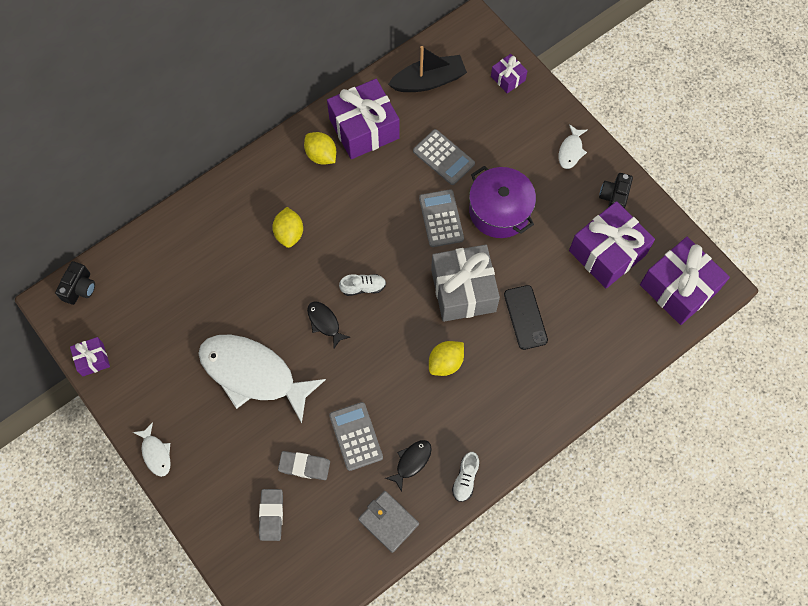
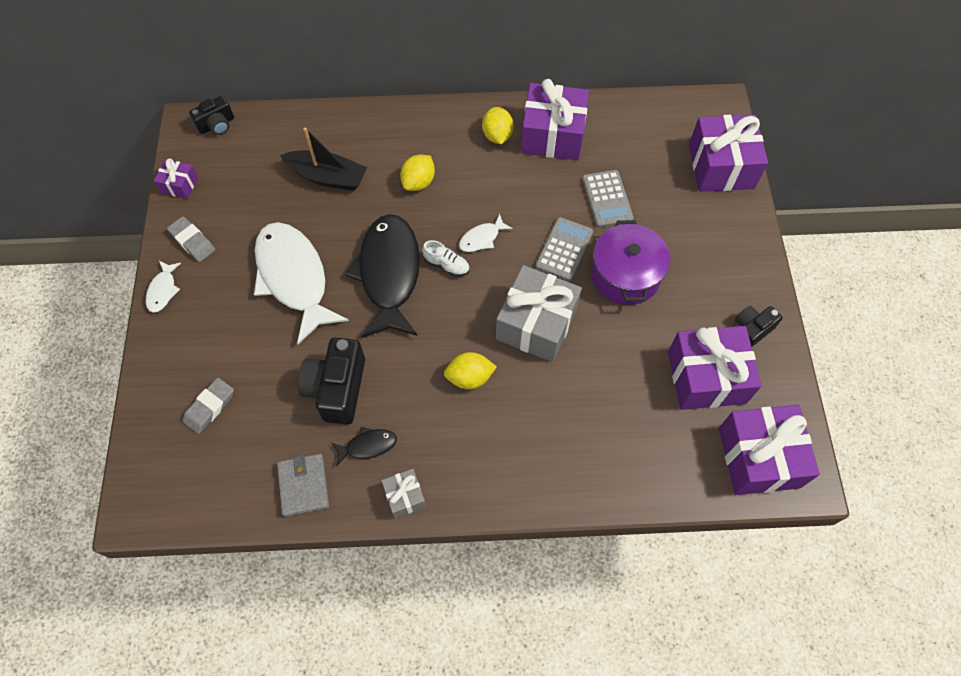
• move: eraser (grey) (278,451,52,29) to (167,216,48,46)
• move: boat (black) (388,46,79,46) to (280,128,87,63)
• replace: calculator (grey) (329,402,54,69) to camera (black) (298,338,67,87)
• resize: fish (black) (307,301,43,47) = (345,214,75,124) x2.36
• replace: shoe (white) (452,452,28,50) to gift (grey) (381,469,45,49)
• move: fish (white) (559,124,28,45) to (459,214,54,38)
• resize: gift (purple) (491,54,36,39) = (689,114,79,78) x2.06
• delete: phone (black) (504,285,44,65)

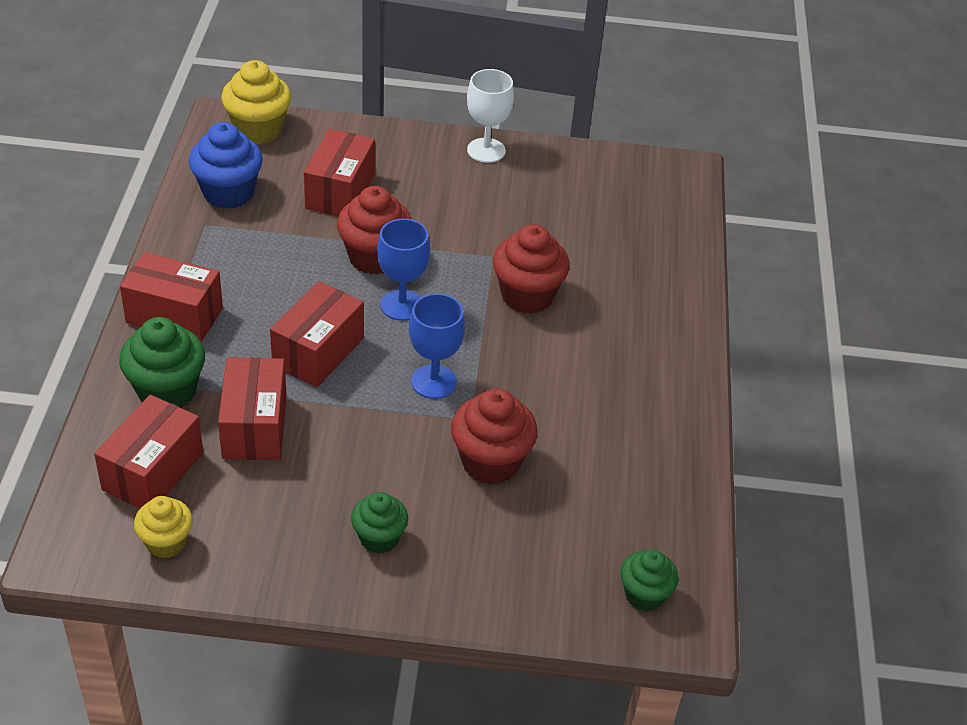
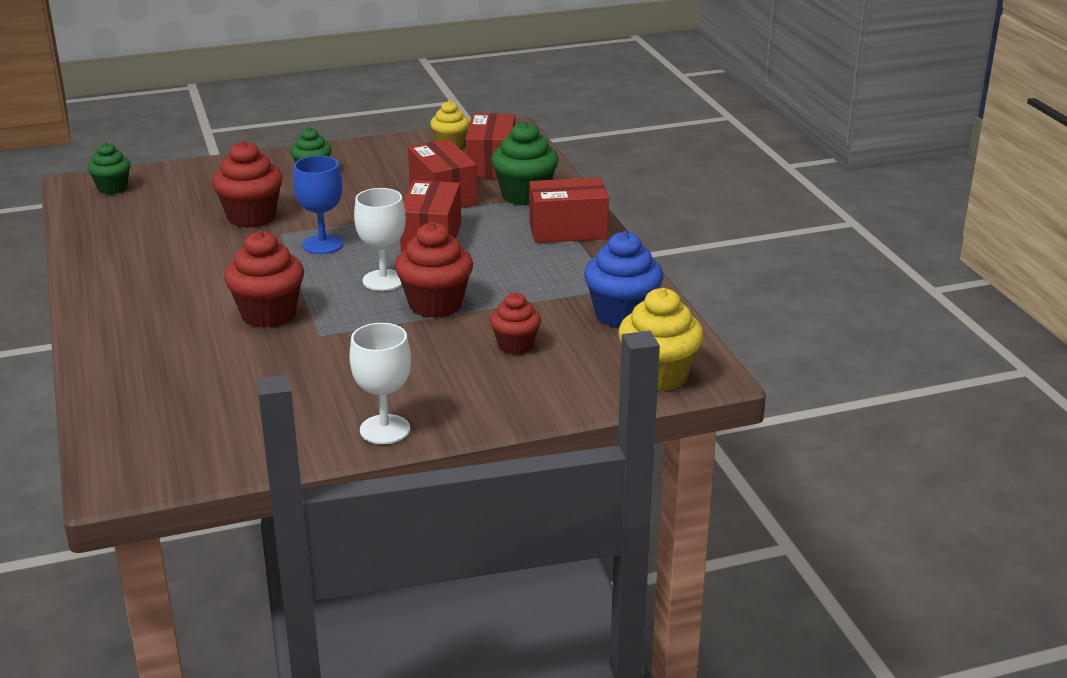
• recolor: goblet (blue) (377,219,53,102) to goblet (white) (354,188,52,103)
• replace: box (red) (304,129,71,87) to cupcake (red) (490,292,51,63)

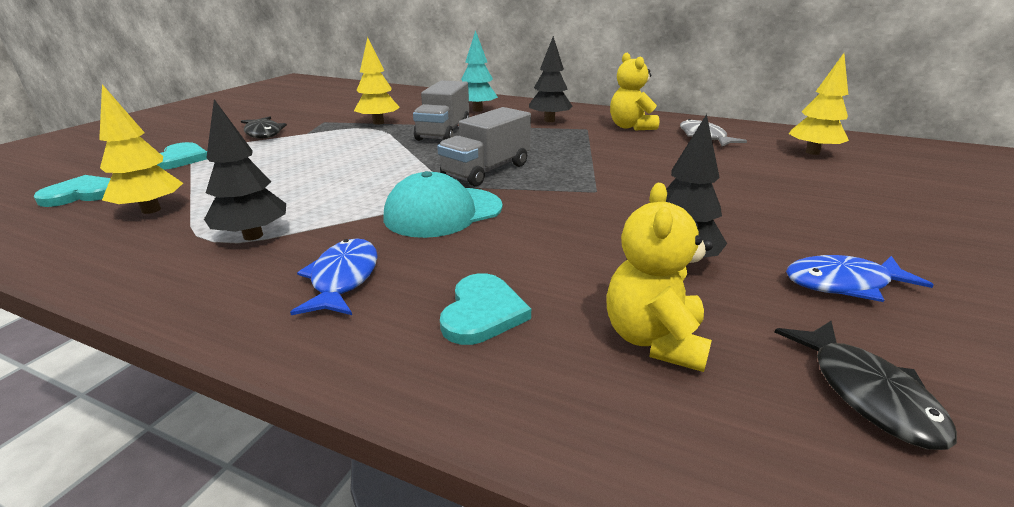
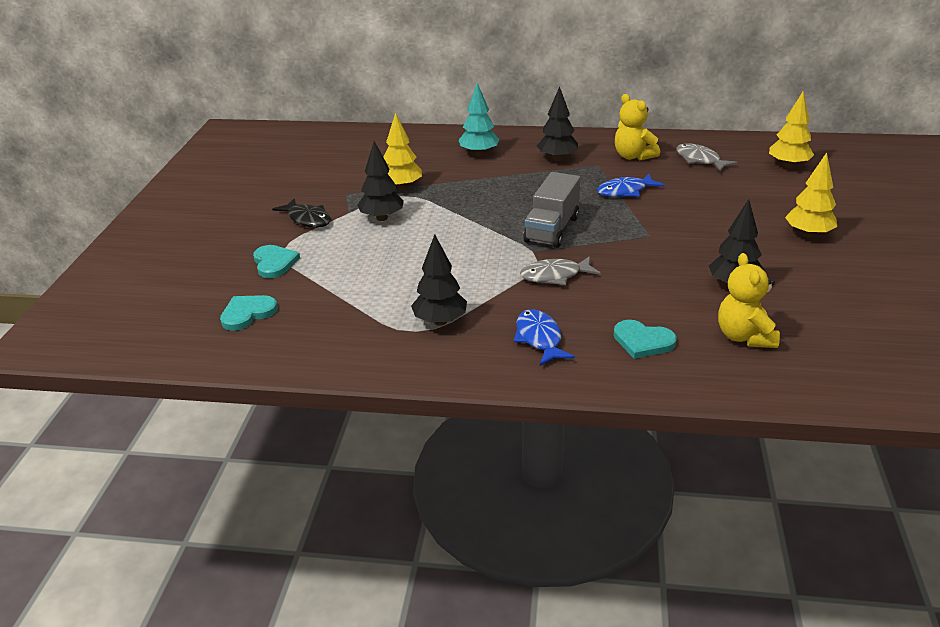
• insert: tree (black) (357,141,47,80)
• replace: cap (turquoise) (383,171,120,67) to fish (grey) (520,256,81,29)
• move: fish (blue) (786,255,148,47) to (597,174,67,23)
• rotate: heart (turquoise) (440,273,91,72) = (614,320,63,39) 120 degrees clockwise
• move: tree (yellow) (99,84,84,130) to (785,153,52,85)
• delete: truck (grey) (413,80,56,61)
• delete: fish (black) (775,321,182,129)

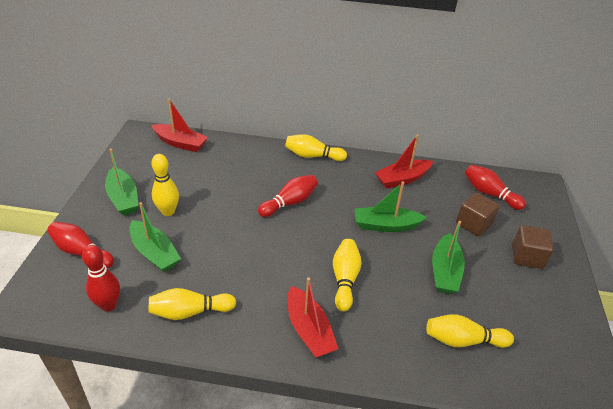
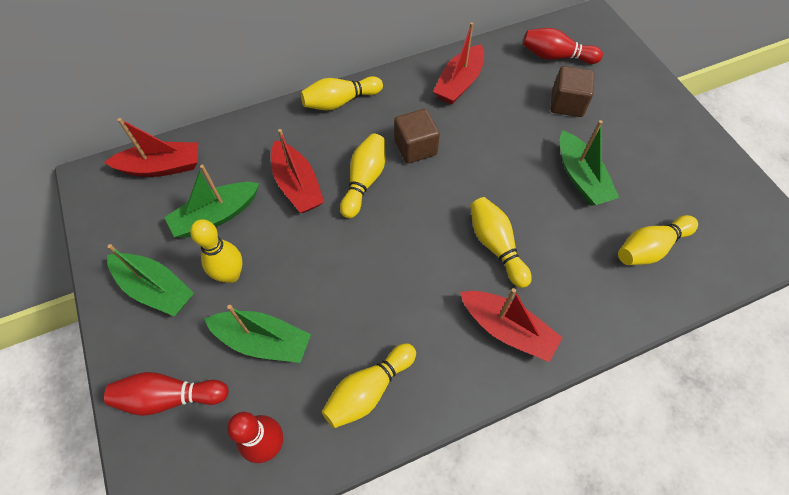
• move: boat (green) (355,181,72,51) to (164,165,95,73)
• insert: boat (red) (271,129,53,84)
• recolor: bowling pin (red) (258,175,60,42) to bowling pin (yellow) (340,133,45,86)
• move: cube (brown) (512,225,42,44) to (394,109,46,55)

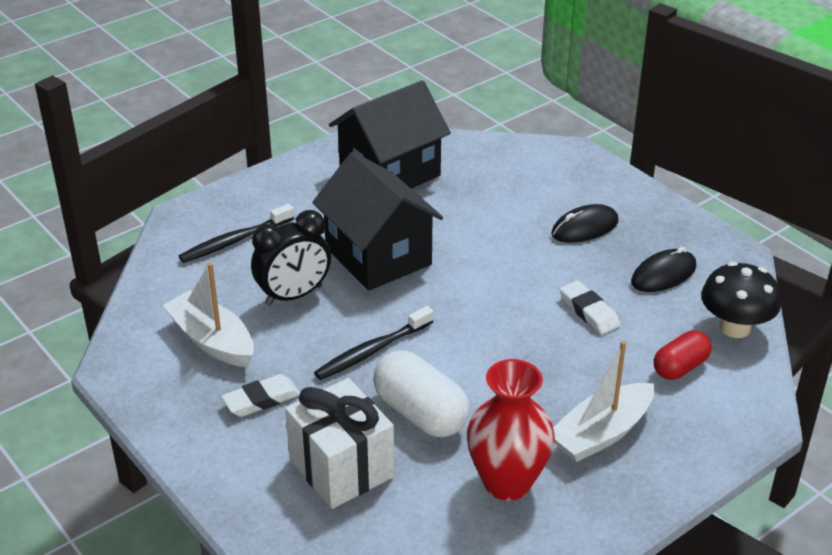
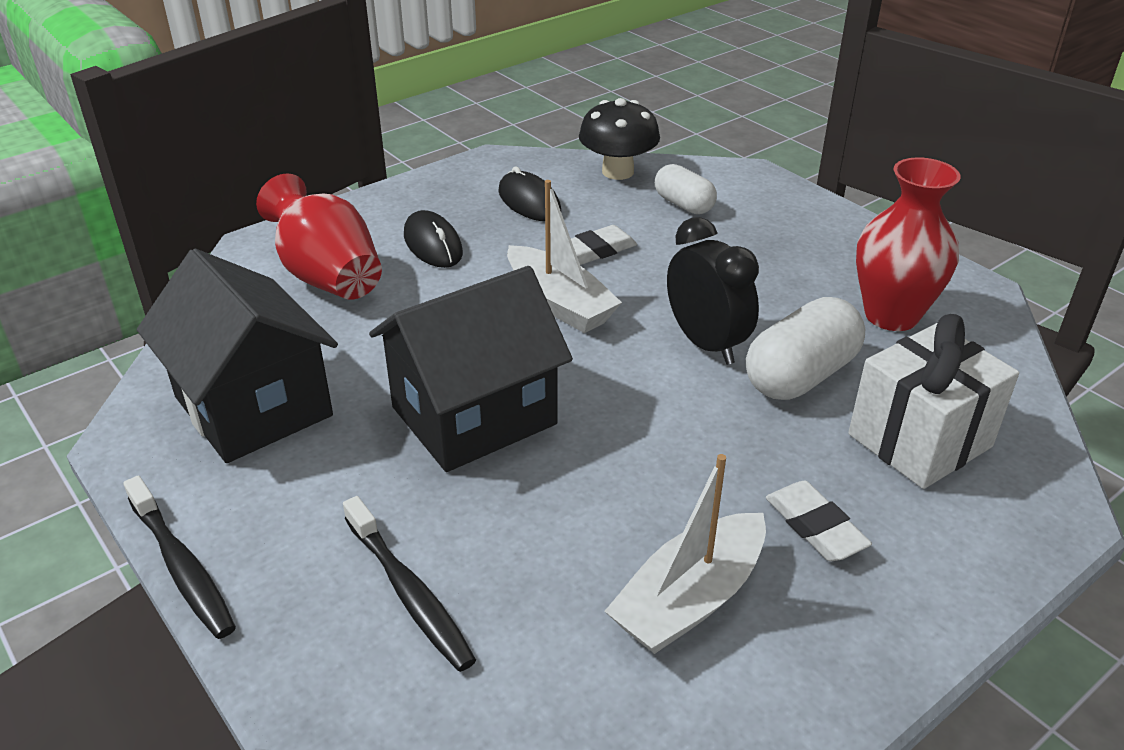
• move: toothbrush (black) (314,306,120,74) to (123,476,113,163)
• insert: vase (red) (256,173,126,127)
• move: boat (white) (553,340,101,122) to (507,180,115,153)
• recolor: capsule (red) (654,330,58,50) to capsule (white) (655,164,62,50)
• move: clock (black) (251,210,80,96) to (667,217,92,148)

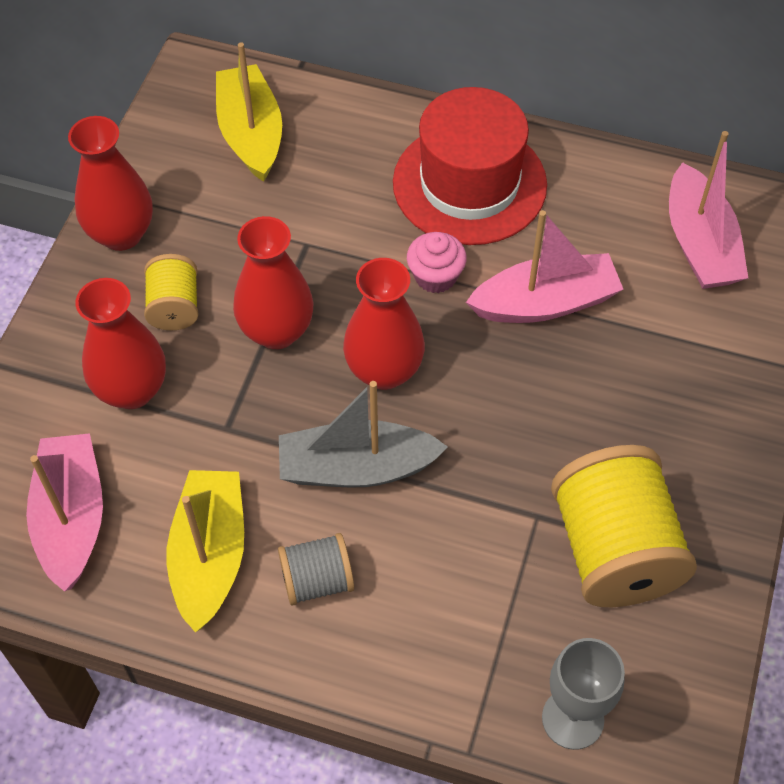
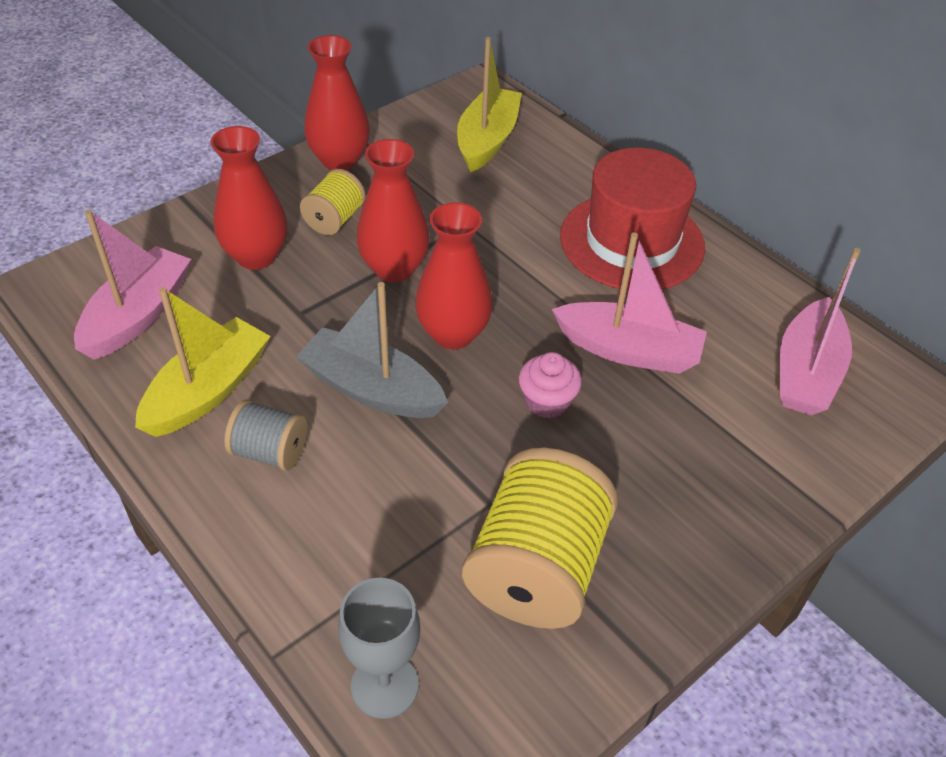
• move: cupcake (pink) (407,232,60,61) to (519,352,63,66)

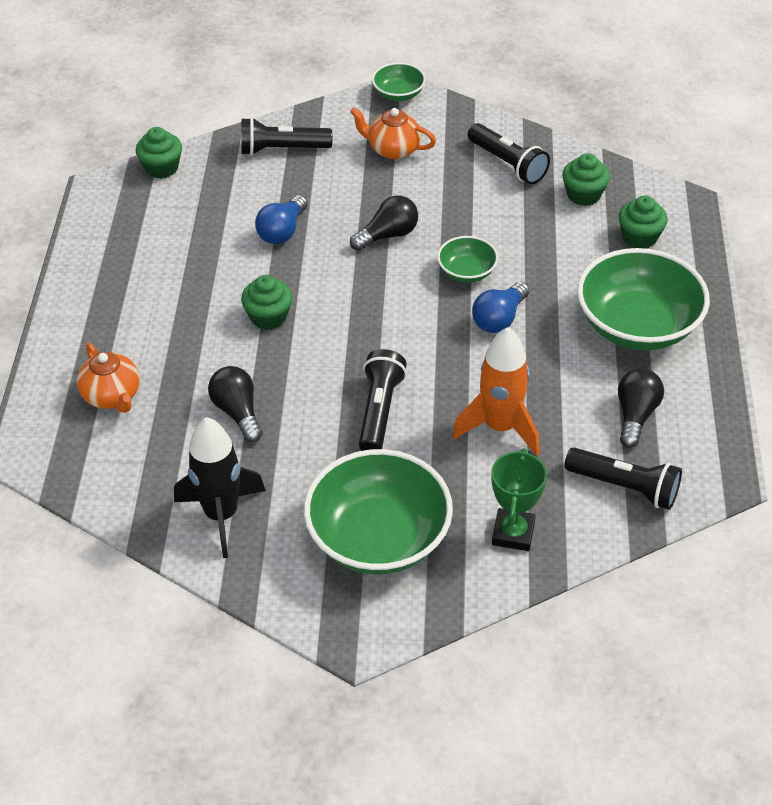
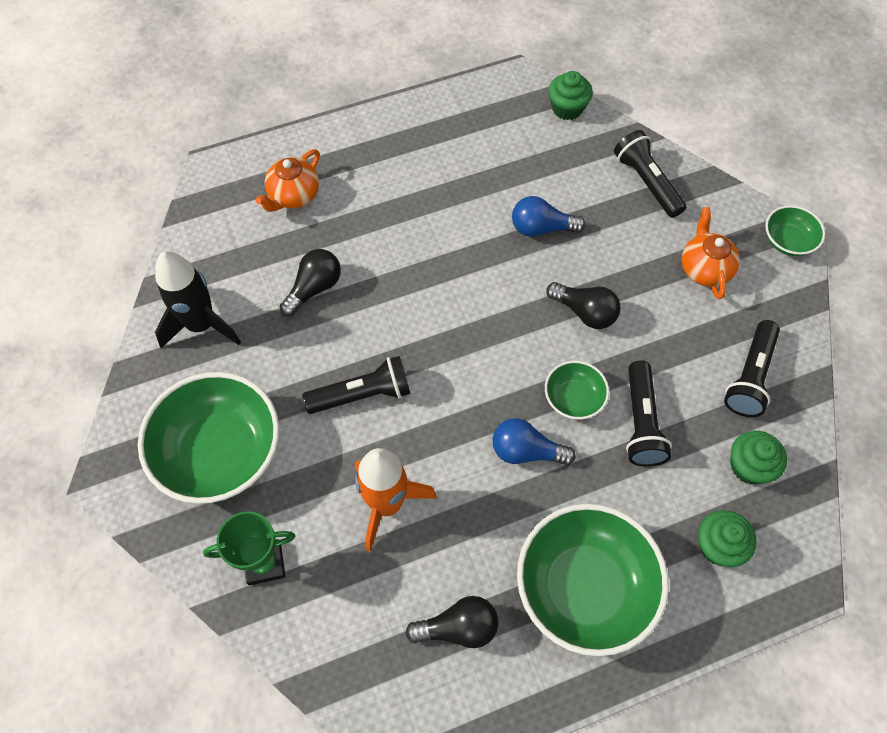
• move: flashlight (black) (564,448,118,62) to (626,360,46,107)
• delete: cupcake (green) (241,275,52,55)

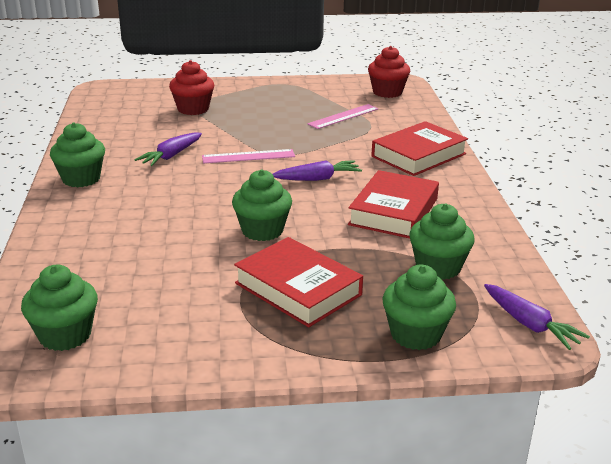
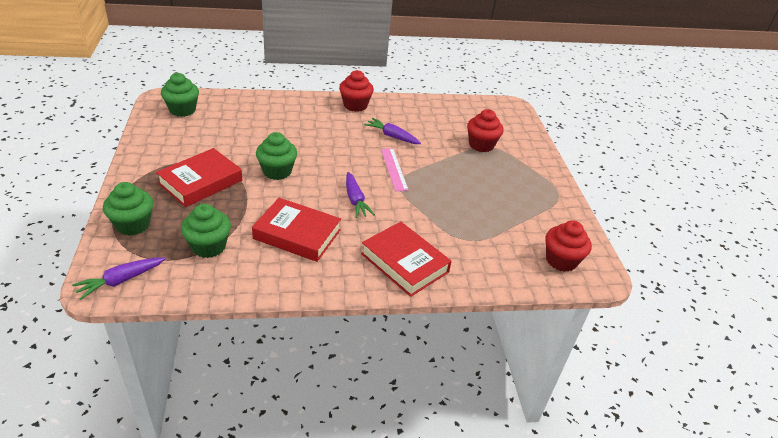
• recolor: cupcake (green) (50,122,55,65) to cupcake (red) (339,70,35,42)
• delete: ruler (pink) (307,104,71,25)

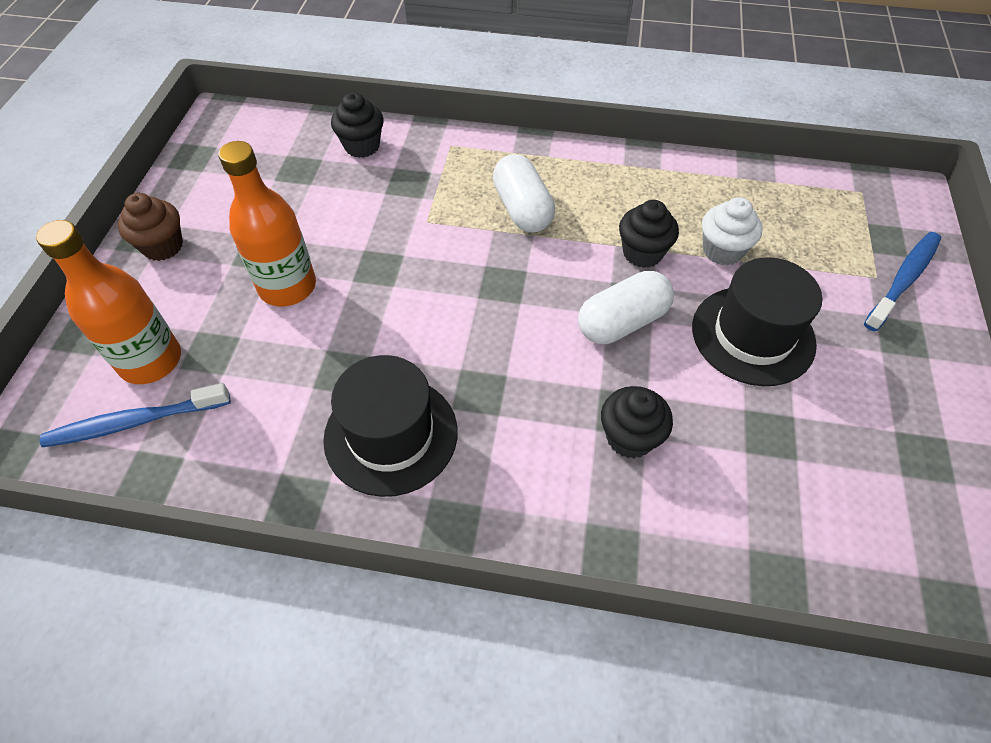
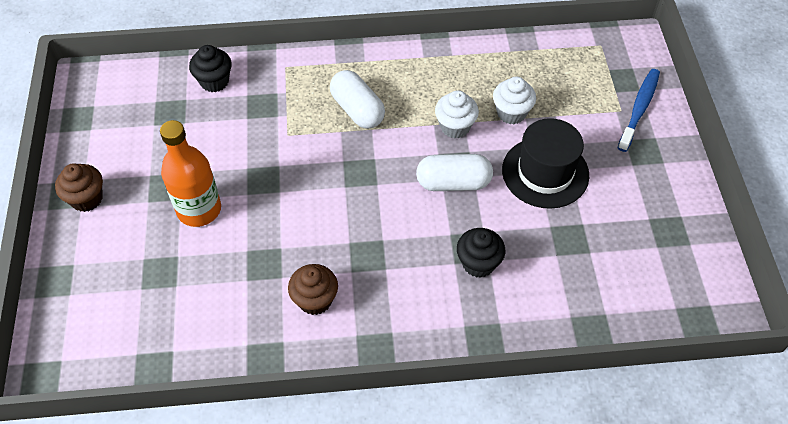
• replace: hat (black) (323,355,135,142) to cupcake (brown) (288,264,50,51)
• rotate: capsule (white) (578,271,96,73) = (416,154,77,37) 45 degrees clockwise
• recolor: cupcake (black) (619,200,60,68) to cupcake (white) (435,90,44,48)
• delete: bottle (orange) (36,220,145,164)
• delete: toothbrush (blue) (40,383,191,64)

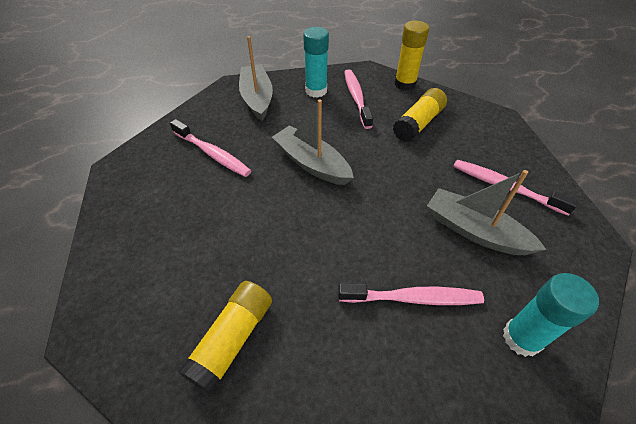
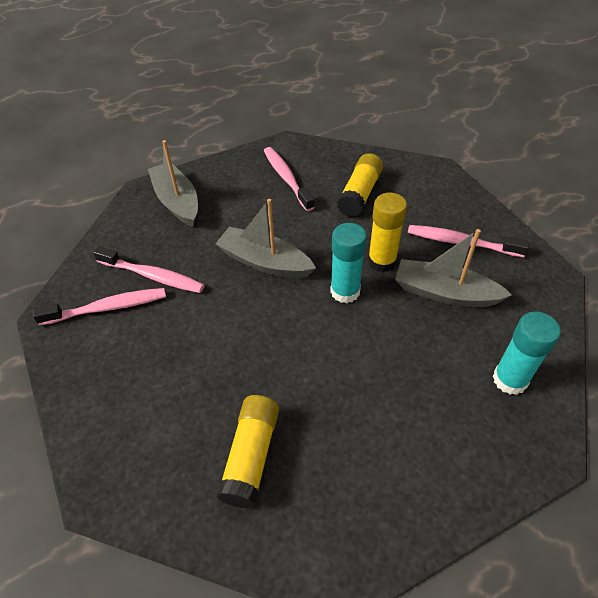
• move: toothbrush (pink) (338,283,146,22) to (33,288,133,38)
• move: glue stick (turquoise) (303,27,26,71) to (330,223,37,81)
• move: glue stick (yellow) (395,21,34,70) to (368,193,39,79)

